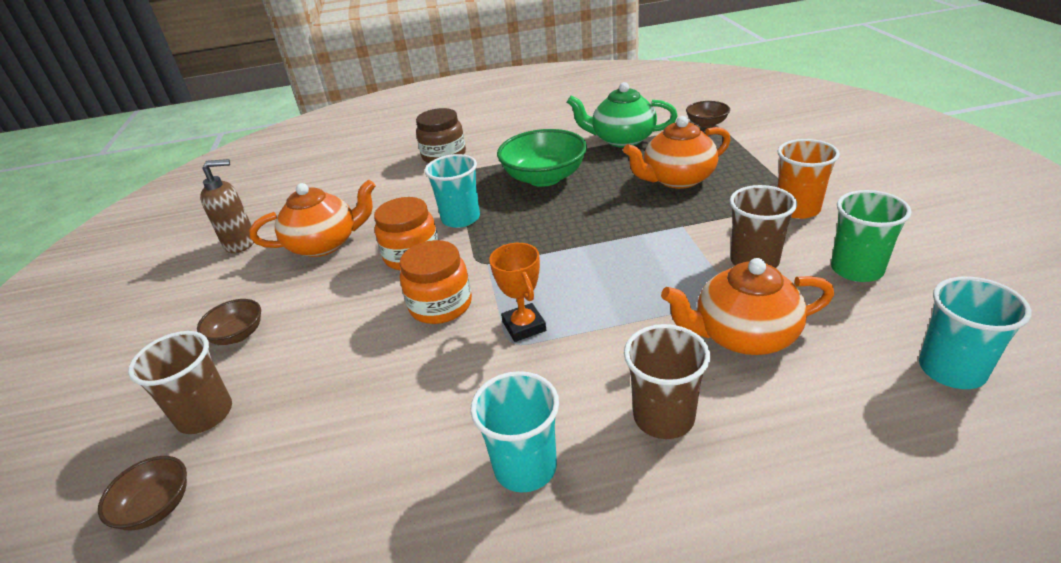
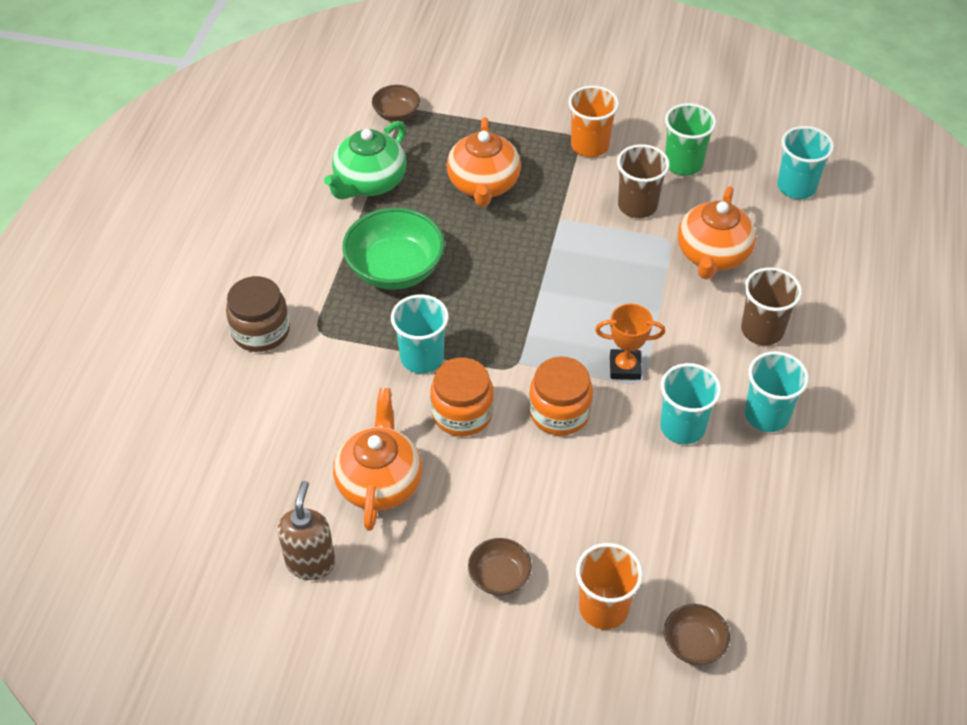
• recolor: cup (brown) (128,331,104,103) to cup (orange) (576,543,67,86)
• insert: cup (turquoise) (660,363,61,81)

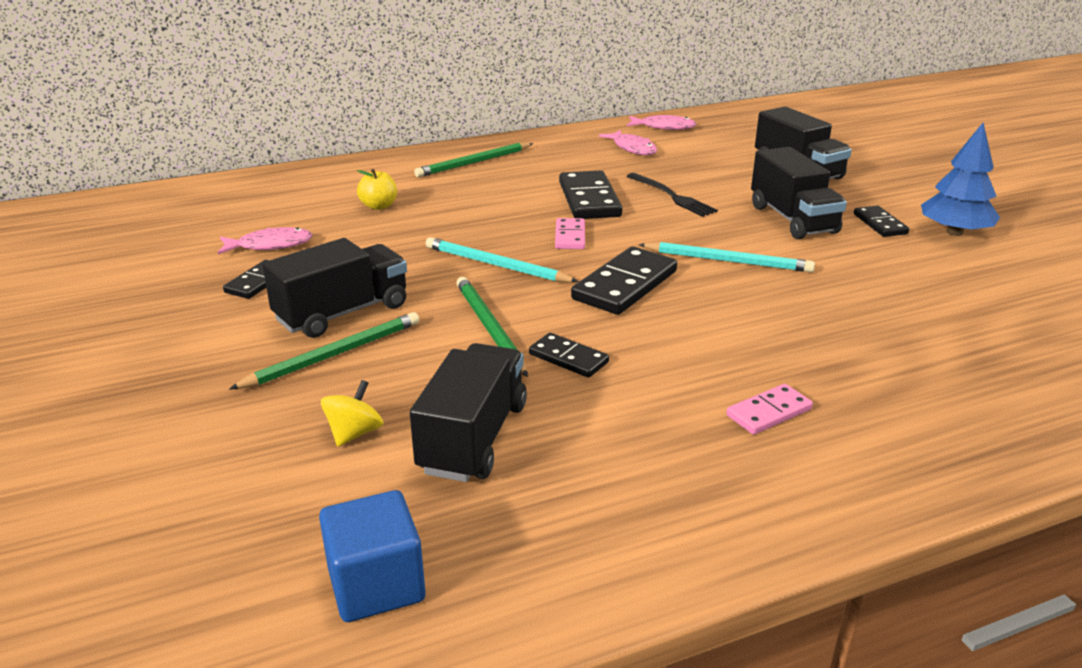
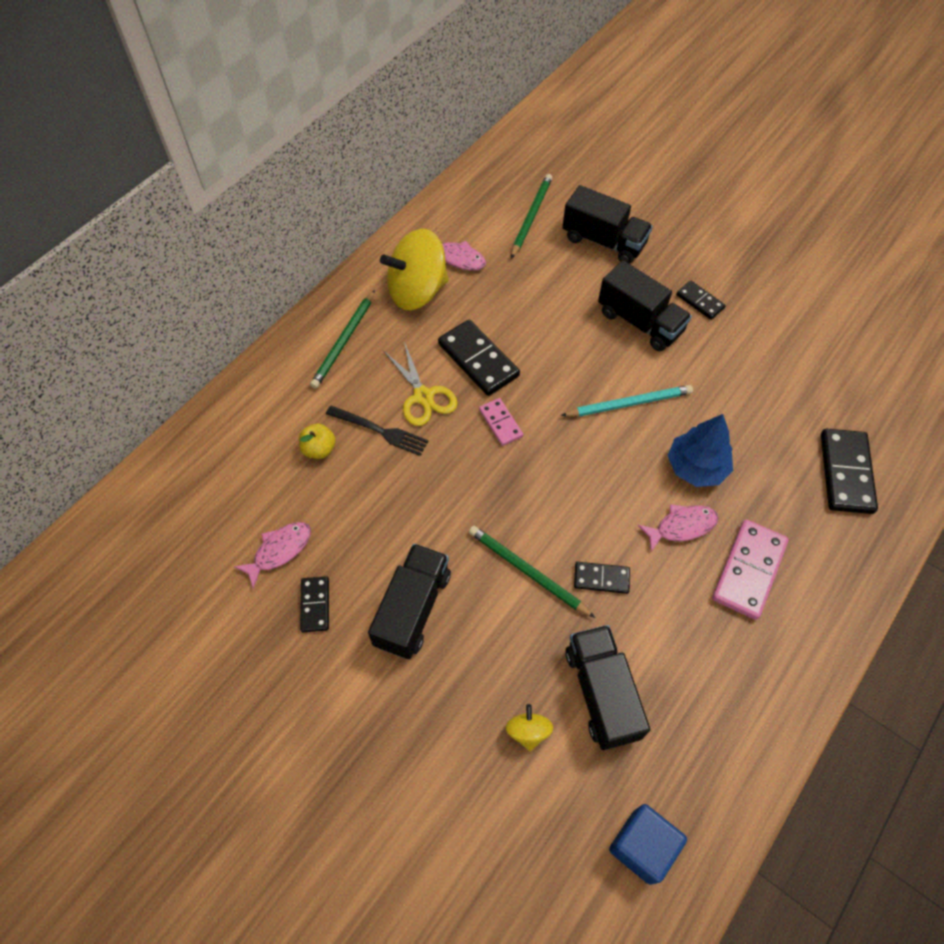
• move: fork (black) (627,173,91,44) to (326,406,102,50)
• insert: spinning top (yellow) (380,229,69,81)
• insert: scissors (yellow) (383,342,75,84)
• move: pencil (green) (229,312,190,78) to (511,174,41,85)
• move: fish (pink) (627,115,69,15) to (638,504,81,48)
• move: tree (blue) (921,123,79,113) to (668,414,65,73)
• resize: domino (pink) (726,384,87,51) = (712,520,77,100) x1.75
• move: domino (black) (571,247,106,68) to (821,429,57,85)
• delete: pencil (turquoise) (426,237,153,45)

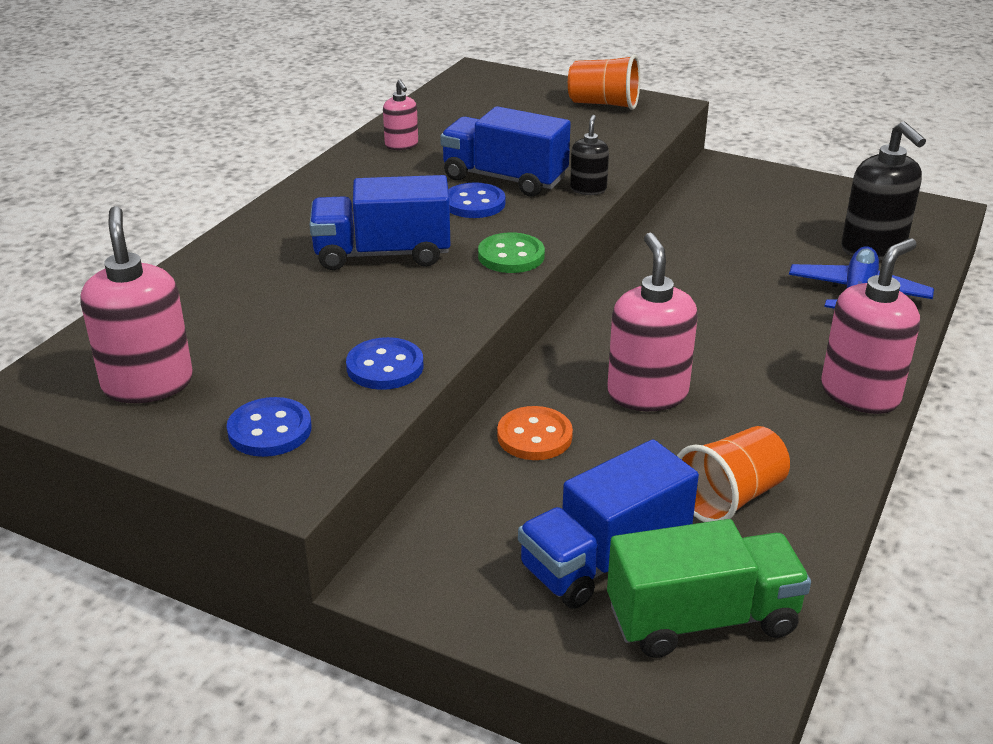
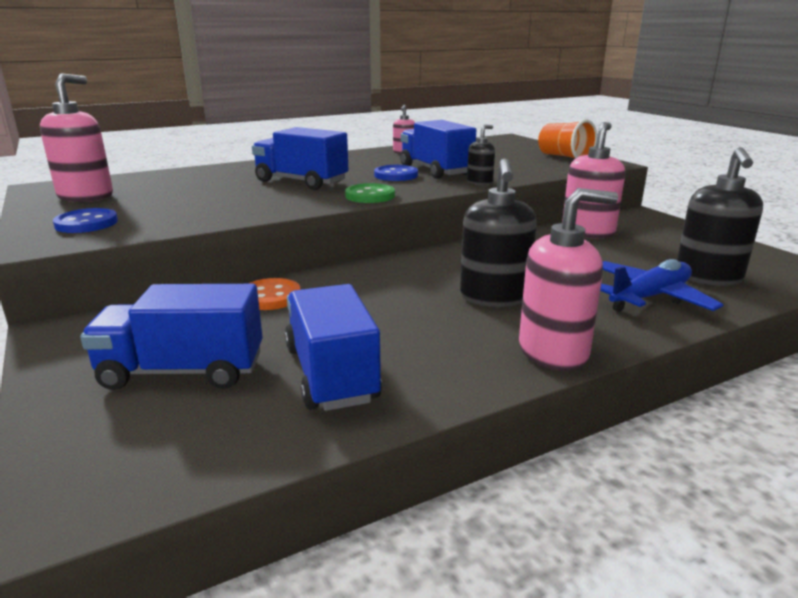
• replace: cup (orange) (677,426,113,96) to truck (blue) (285,284,97,127)
• insert: soap dispenser (black) (460,159,77,148)
• move: soap dispenser (pink) (607,233,91,178) to (562,122,63,116)
• delete: button (blue) (346,337,78,53)
• delete: truck (green) (607,519,204,139)

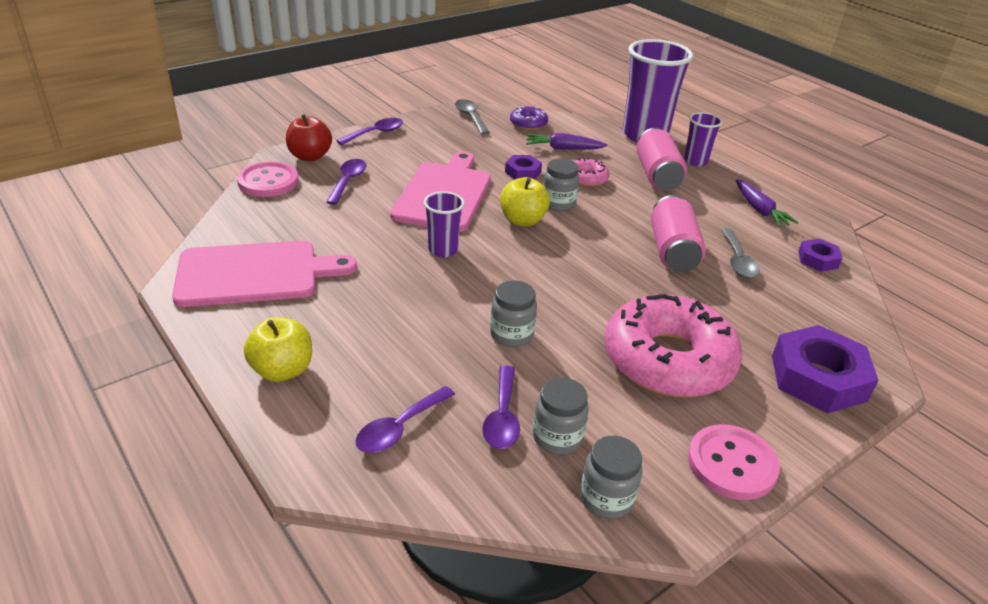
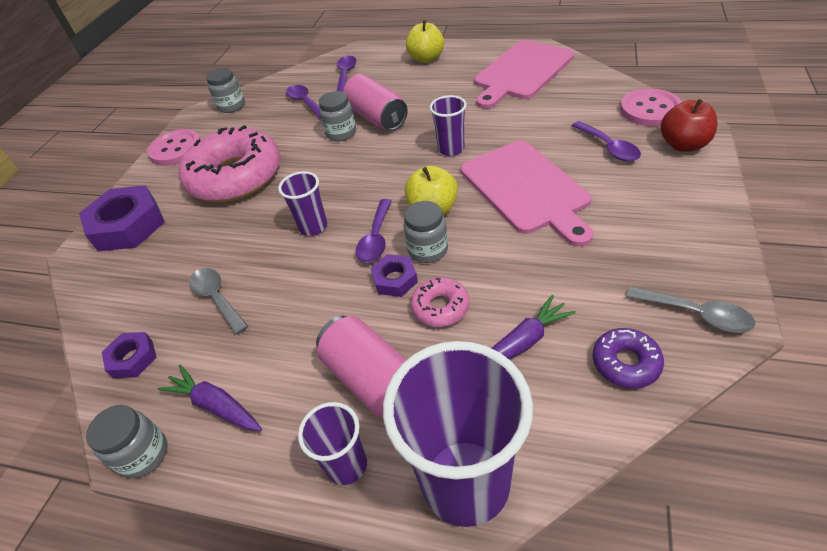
• move: jar (grey) (533,377,56,78) to (86,405,82,73)
• insert: cup (purple) (278,171,49,65)
• move: can (pink) (651,195,55,77) to (343,74,65,57)
• move: spoon (purple) (336,118,67,27) to (355,199,37,64)
• move: nut (purple) (505,155,37,25) to (371,254,47,43)

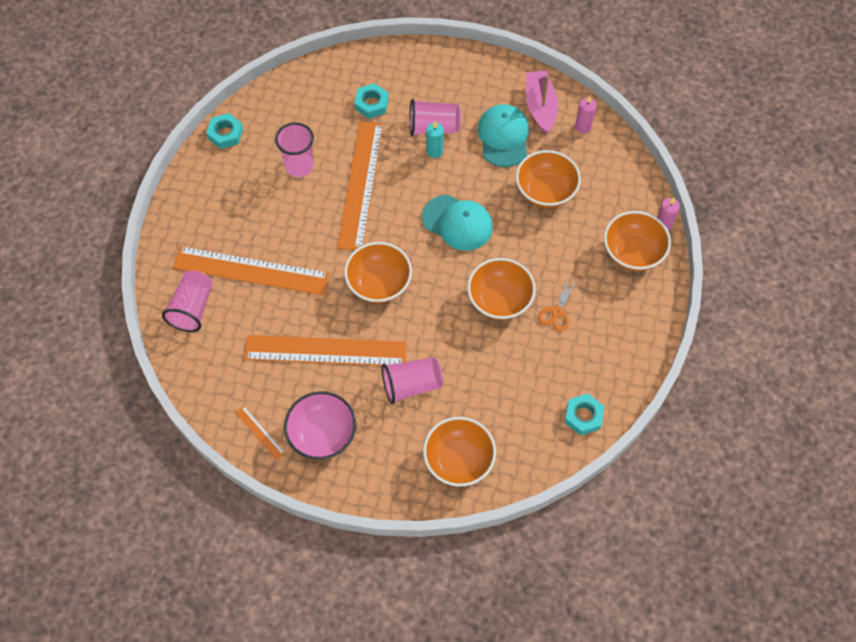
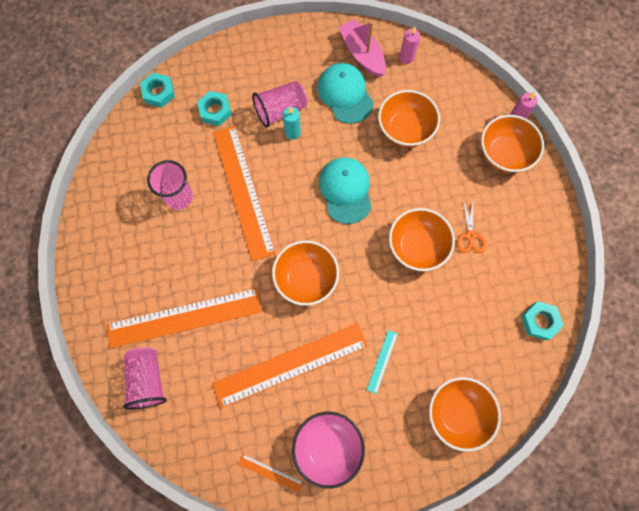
• move: nut (turquoise) (206,113,37,36) to (140,73,35,35)
• rotate: cap (turquoise) (422,195,71,56) = (319,157,52,67) 105 degrees counterclockwise
• replace: cup (pink) (382,357,62,47) to ruler (turquoise) (367,330,31,64)

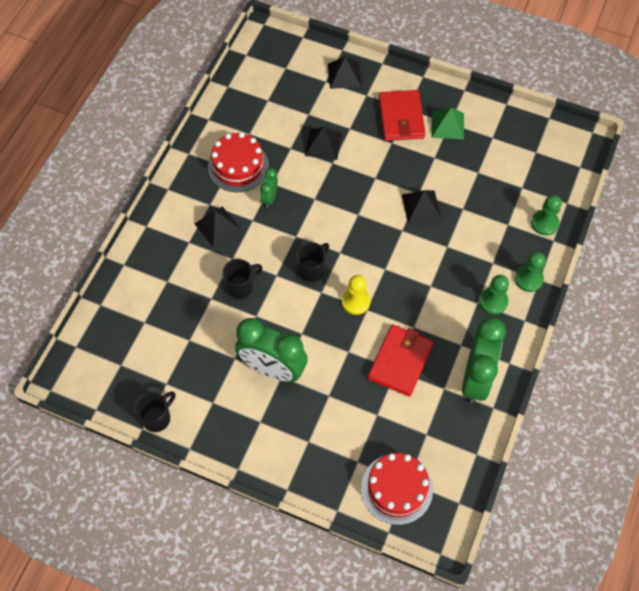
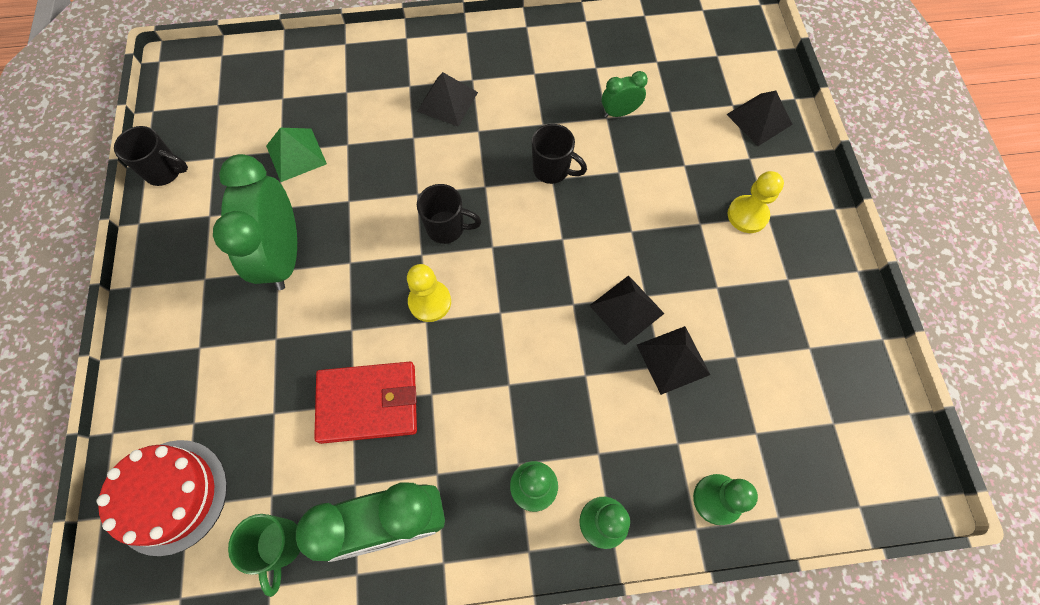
• insert: mug (green) (228,514,72,83)
• move: pyramid (green) (431,107,33,32) to (266,128,61,54)
• move: mug (black) (222,259,41,40) to (532,124,55,60)
• move: clock (green) (260,168,18,40) to (602,71,46,46)
• move: pyramid (black) (305,127,37,33) to (637,326,73,69)
• replace: wallet (red) (379,90,47,51) to pawn (yellow) (728,171,56,62)
• delete: cake (red) (208,132,61,60)

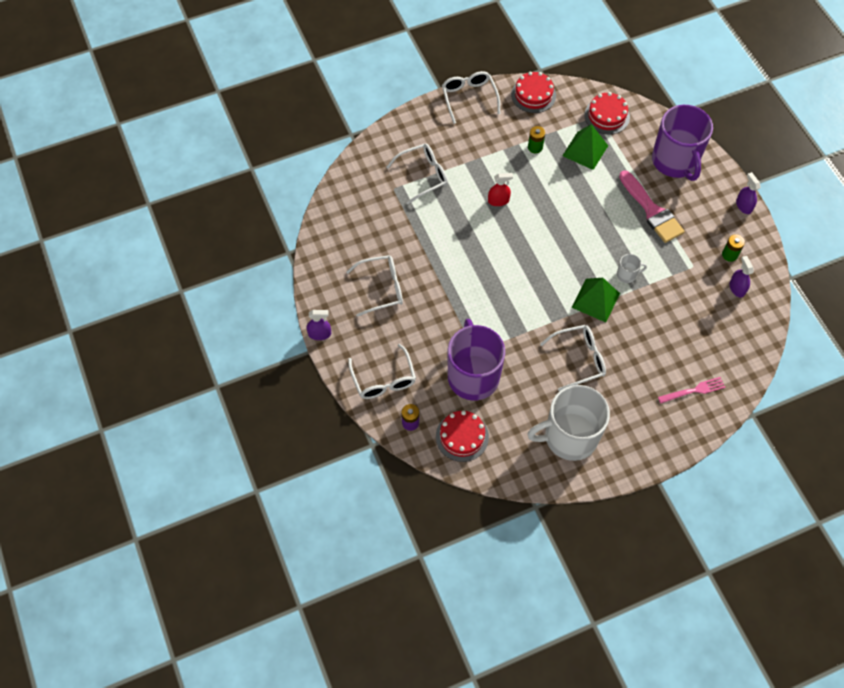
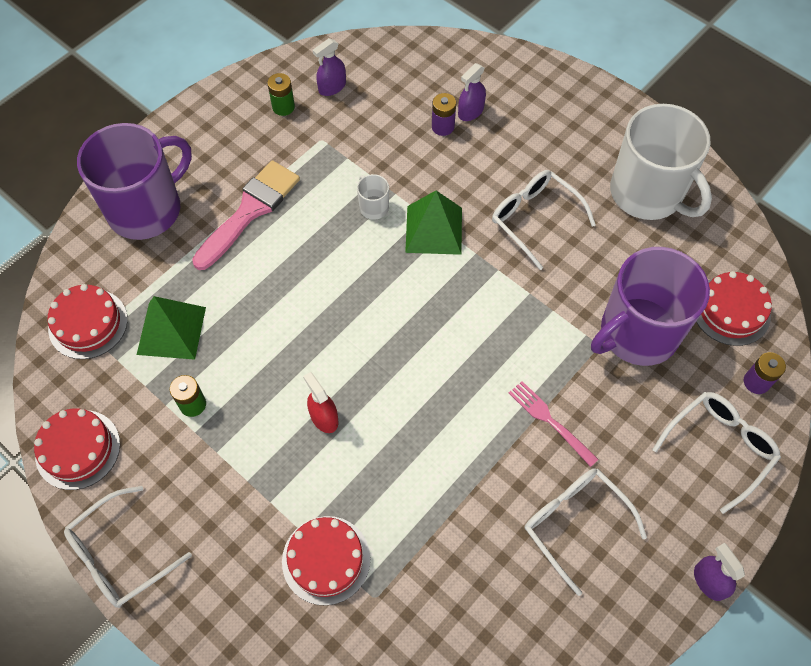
• replace: glasses (white) (387,144,61,60) to cake (red) (282,516,88,90)
• insert: battery (purple) (432,93,24,43)
• move: spray bottle (purple) (736,172,24,42) to (458,63,28,58)
• move: fork (pink) (658,377,67,26) to (509,381,90,86)

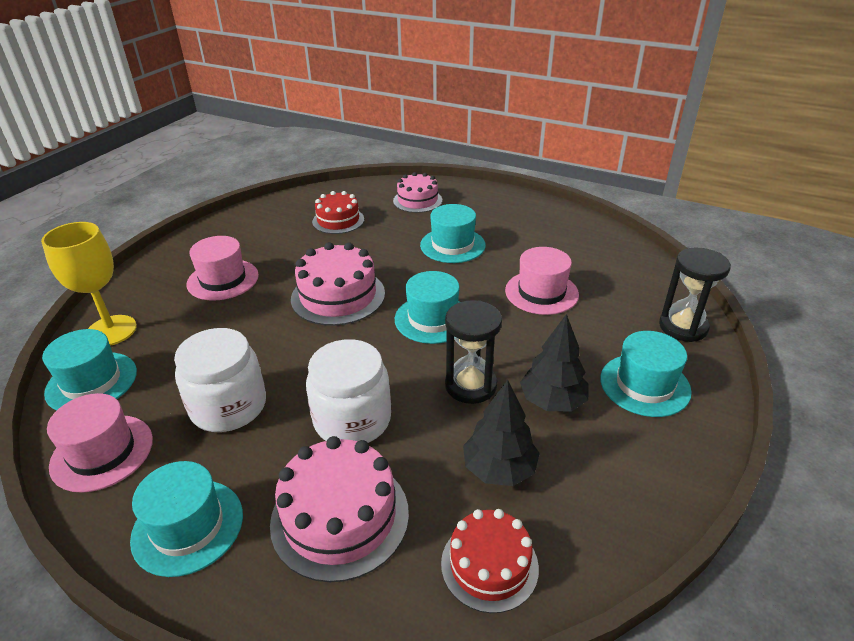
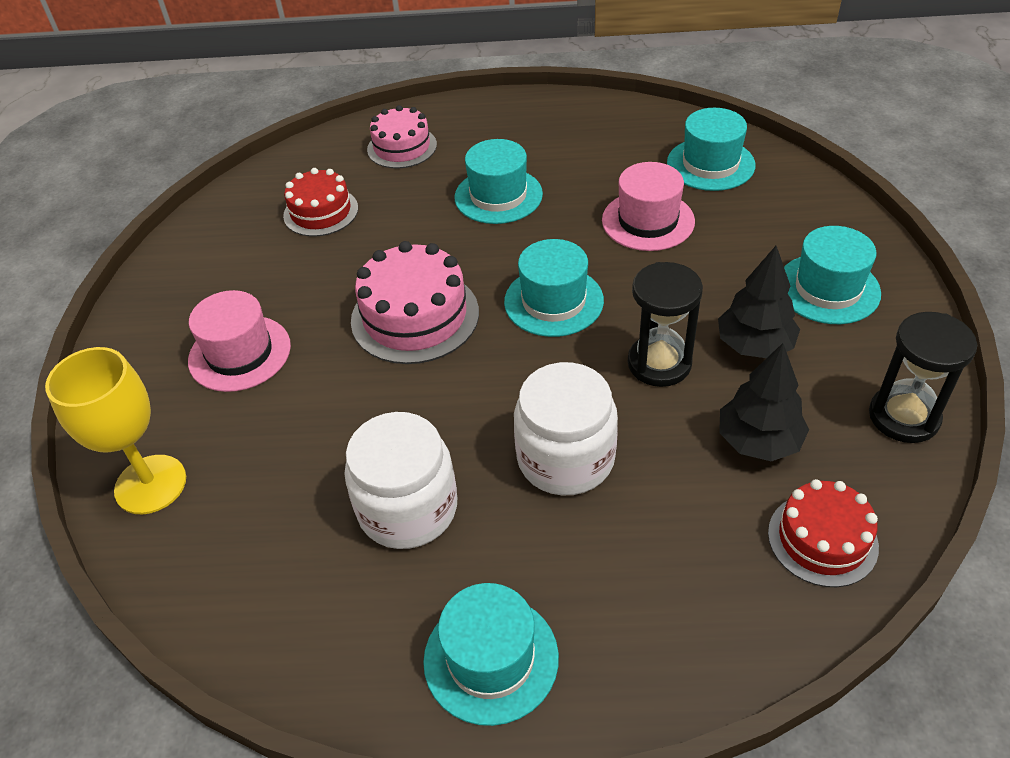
• move: hat (turquoise) (42,329,95,81) to (667,108,88,83)
• move: hourglass (black) (659,248,72,94) to (869,312,108,131)
• delete: hat (pink) (47,393,106,100)
• delete: cake (pink) (270,436,139,146)

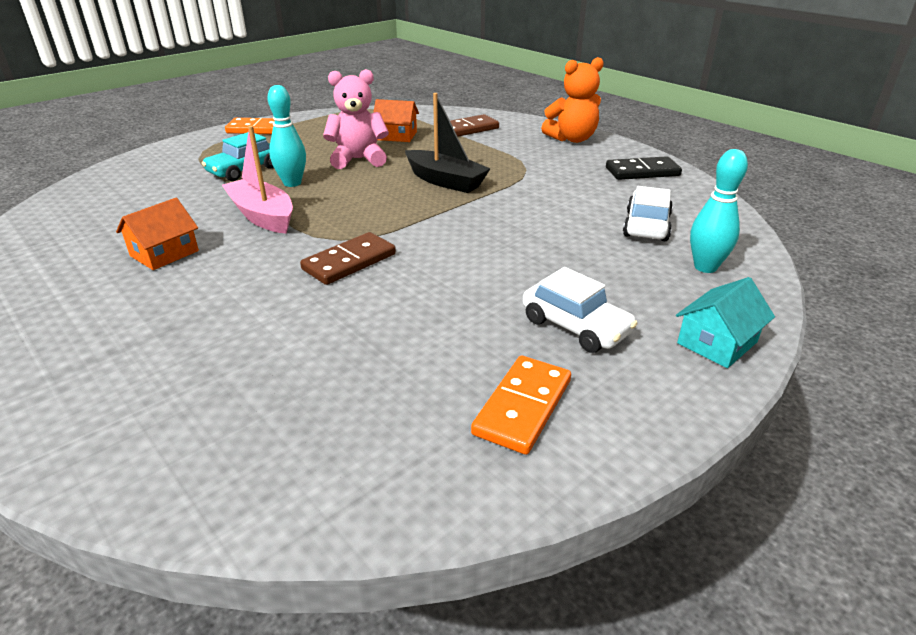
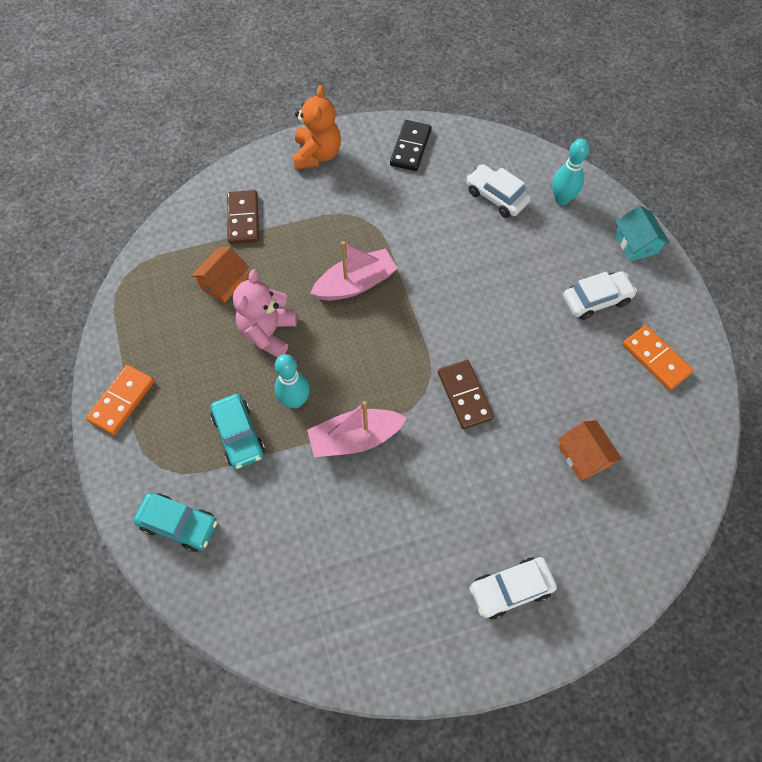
• insert: car (turquoise) (133,493,85,59)
• recolor: boat (black) (405,93,86,100) to boat (pink) (310,241,88,60)
• insert: car (white) (469,557,88,62)
• move: house (orange) (116,198,83,72) to (558,420,64,61)

